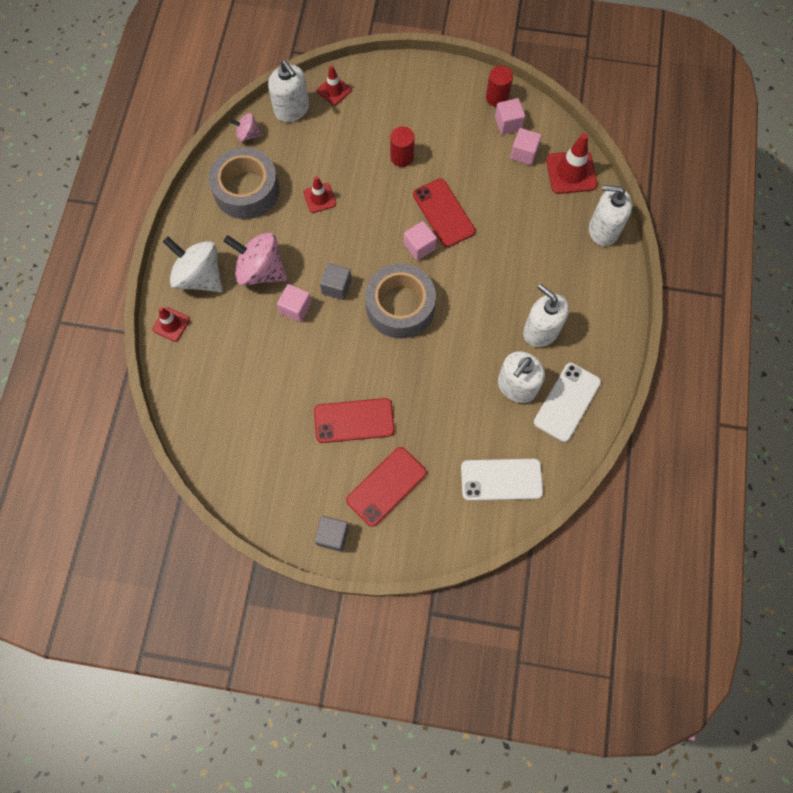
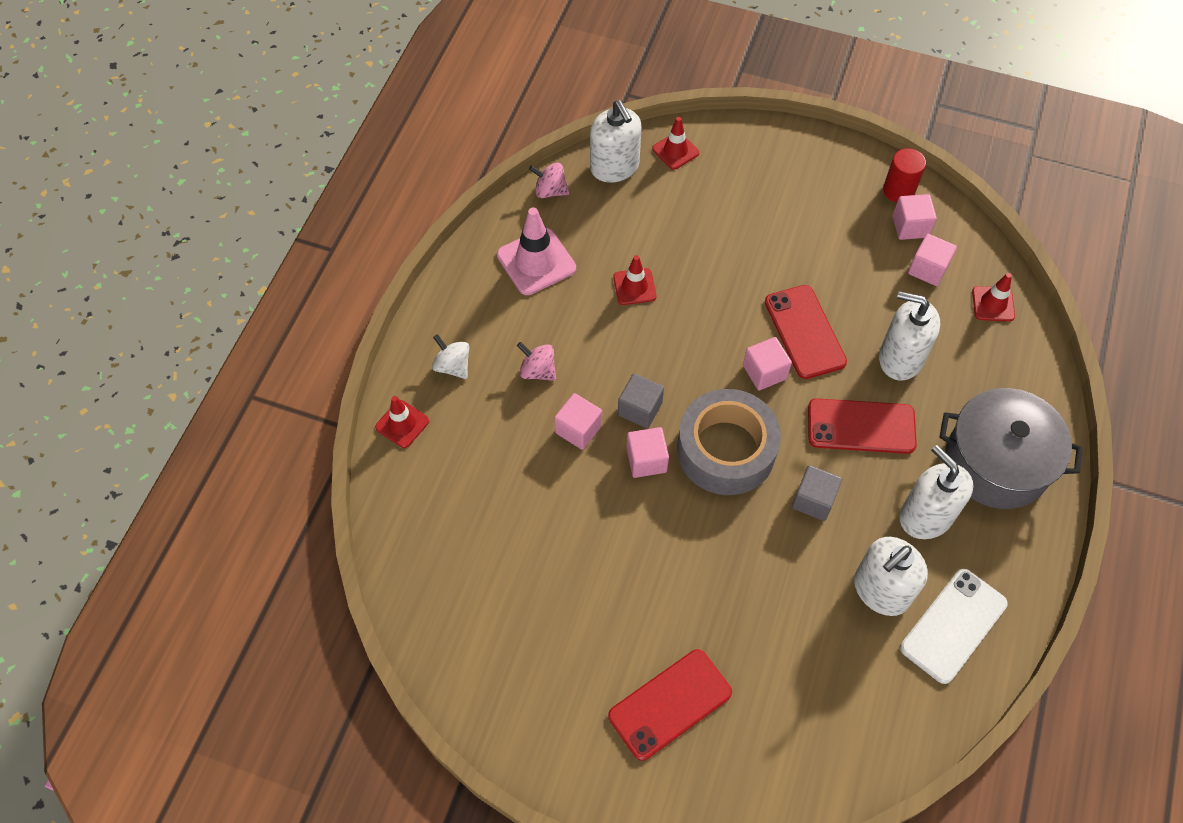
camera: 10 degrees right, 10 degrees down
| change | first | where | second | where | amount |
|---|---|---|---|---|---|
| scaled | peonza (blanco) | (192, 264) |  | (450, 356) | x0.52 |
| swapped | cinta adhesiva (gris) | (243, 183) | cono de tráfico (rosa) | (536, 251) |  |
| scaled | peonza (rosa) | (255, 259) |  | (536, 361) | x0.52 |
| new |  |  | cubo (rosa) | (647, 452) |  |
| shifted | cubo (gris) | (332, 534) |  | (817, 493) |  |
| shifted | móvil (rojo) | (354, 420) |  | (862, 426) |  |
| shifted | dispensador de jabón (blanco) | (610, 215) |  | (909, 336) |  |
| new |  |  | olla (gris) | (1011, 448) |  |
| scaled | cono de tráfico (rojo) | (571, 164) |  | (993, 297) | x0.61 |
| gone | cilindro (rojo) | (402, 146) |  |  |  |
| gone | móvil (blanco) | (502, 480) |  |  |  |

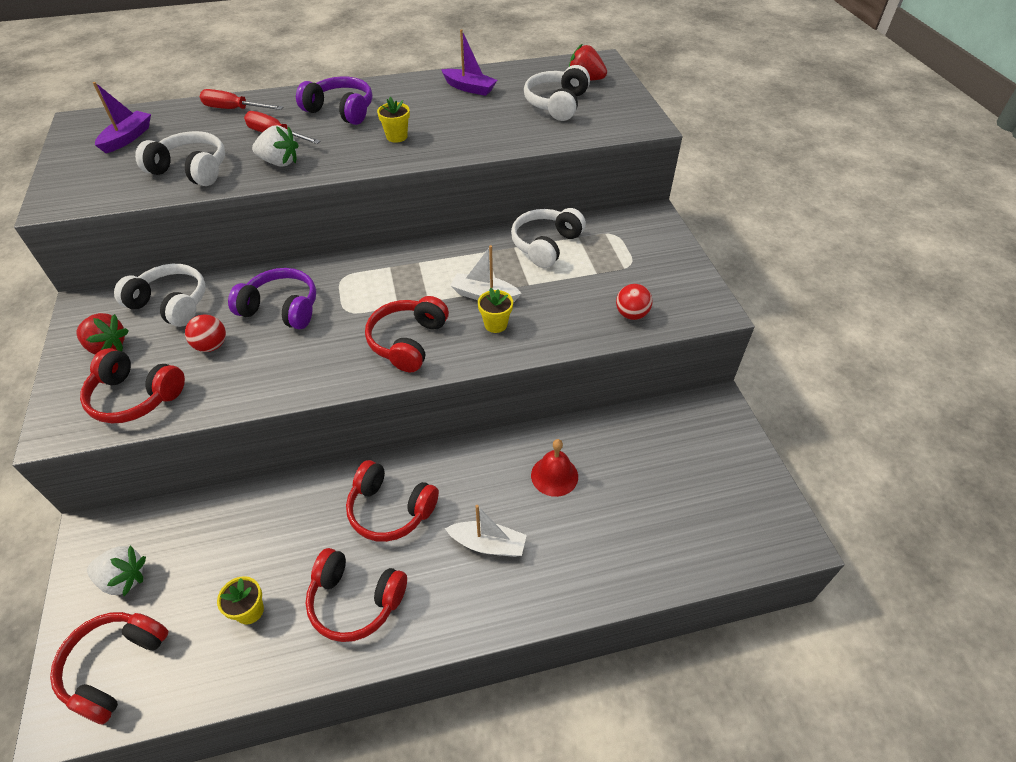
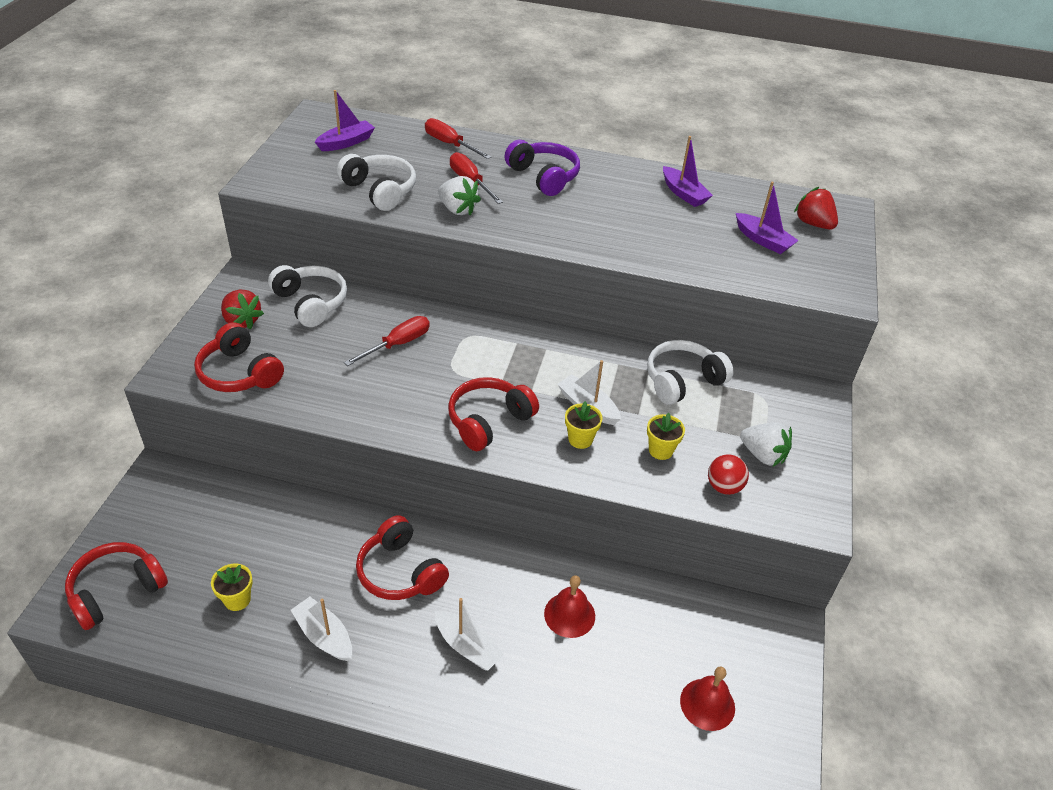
camera: 25 degrees right, 5 degrees down
| change | first | where | second | where | amount |
|---|---|---|---|---|---|
| swapped | auriculares (rojo) | (356, 595) | barco (blanco) | (321, 629) |  |
| swapped | auriculares (morado) | (272, 298) | destornillador (rojo) | (387, 341) |  |
| shifted | maceta (amarillo) | (393, 120) |  | (666, 436) |  |
| new |  |  | campana (rojo) | (707, 698) |  |
| swapped | auriculares (blanco) | (557, 93) | barco (morado) | (767, 218) |  |
| shifted | fresa (blanco) | (116, 570) |  | (766, 444) |  |
| gone | pelota (rojo) | (205, 333) |  |  |  |

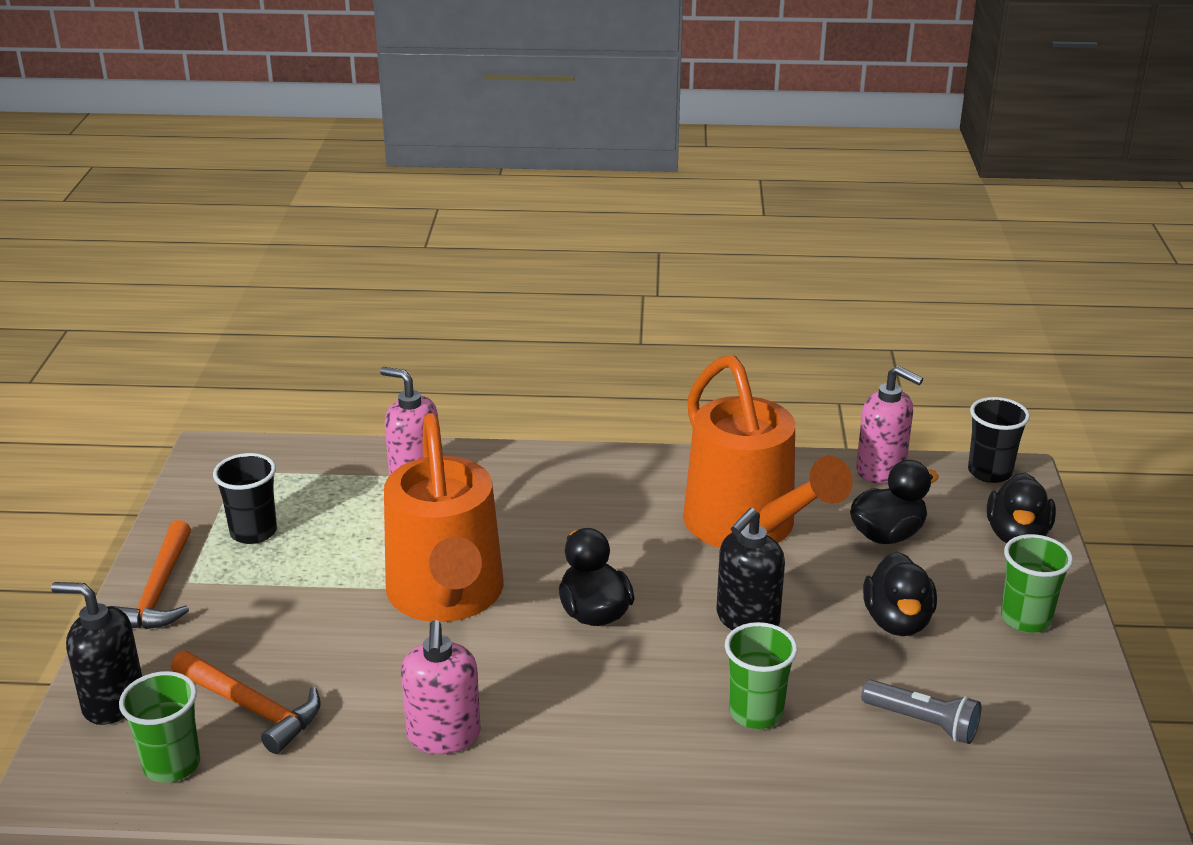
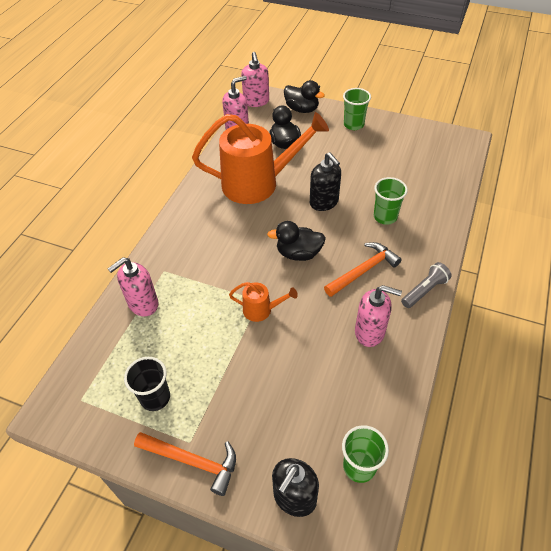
camera: 70 degrees left, 20 degrees up
| change | first | where | second | where | amount |
|---|---|---|---|---|---|
| scaled | regadera (naranja) | (444, 517) |  | (263, 302) | x0.43 |
| swapped | vaso (negro) | (999, 440) | dispensador de jabón (rosa) | (255, 79) |  |
| shifted | martillo (naranja) | (246, 702) |  | (363, 269) |  |
| shifted | lámpara de mano (gris) | (921, 712) |  | (426, 285) |  |
| gone | pato (negro) | (900, 594) |  |  |  |

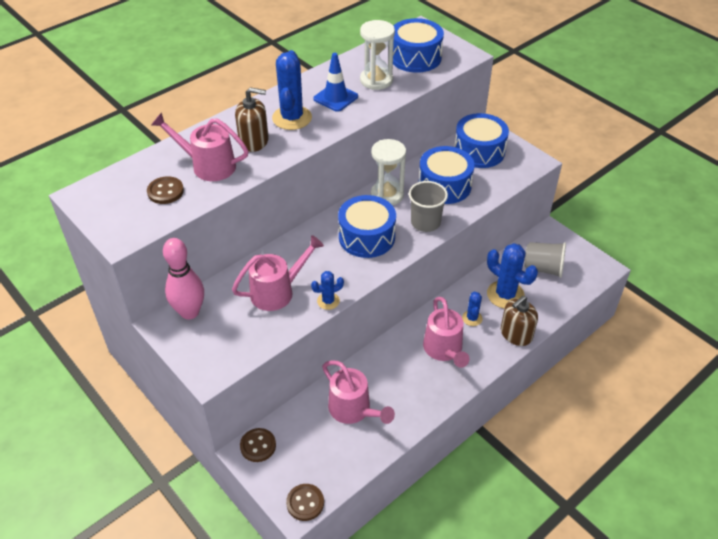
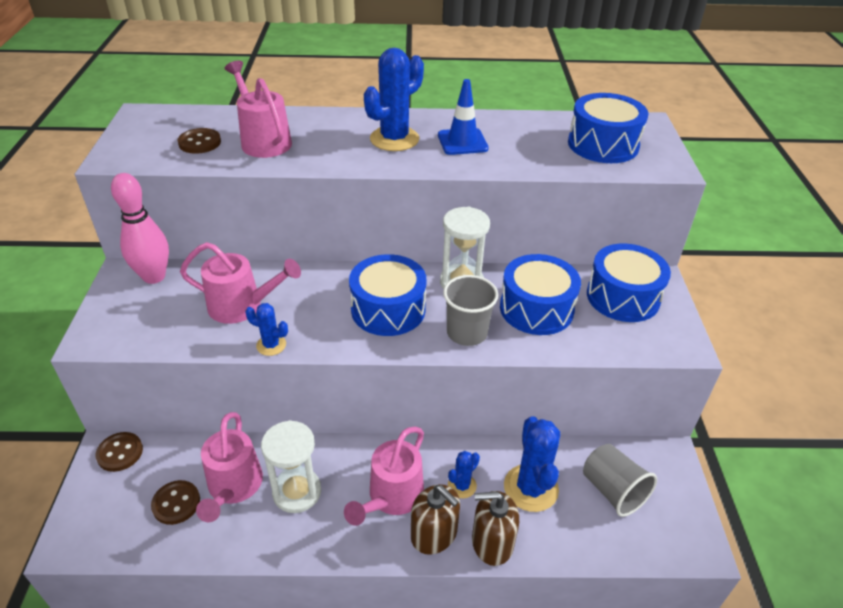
camera: 40 degrees right, 5 degrees down
| change | first | where | second | where | amount |
|---|---|---|---|---|---|
| shifted | botón (marrón) | (305, 502) |  | (175, 502) |  |
| shifted | reloj de arena (blanco) | (377, 55) |  | (291, 466) |  |
| shifted | dispensador de jabón (marrón) | (252, 119) |  | (435, 519) |  |

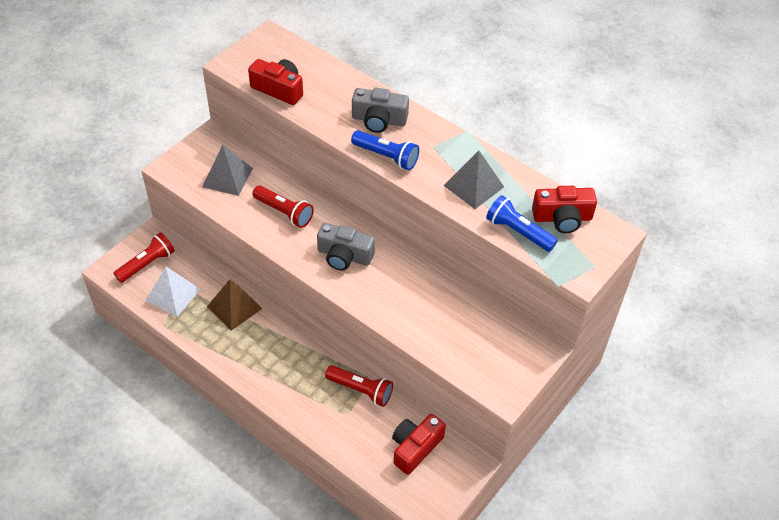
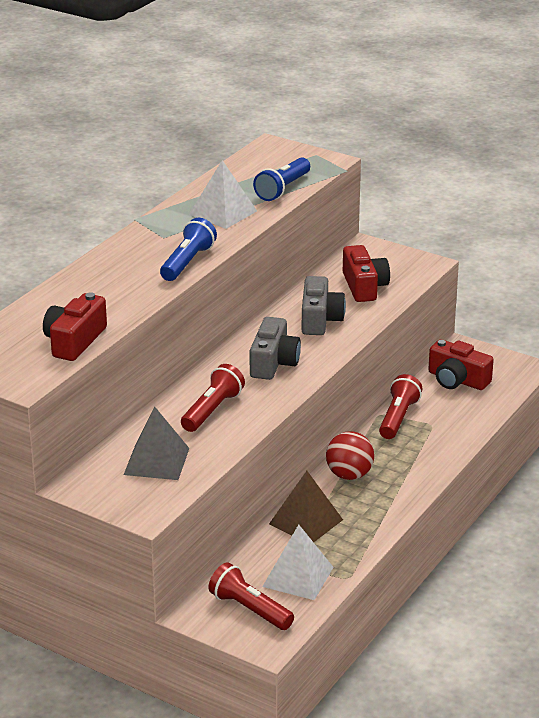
camera: 95 degrees left, 20 degrees down
| change | first | where | second | where | amount |
|---|---|---|---|---|---|
| repainted | pirámide (gris) | (473, 179) | pirámide (blanco) | (223, 194) |  |
| shifted | cámara (gris) | (380, 110) |  | (324, 305) |  |
| new |  |  | pelota (rojo) | (350, 455) |  |
| shifted | cámara (rojo) | (564, 209) |  | (366, 273) |  |

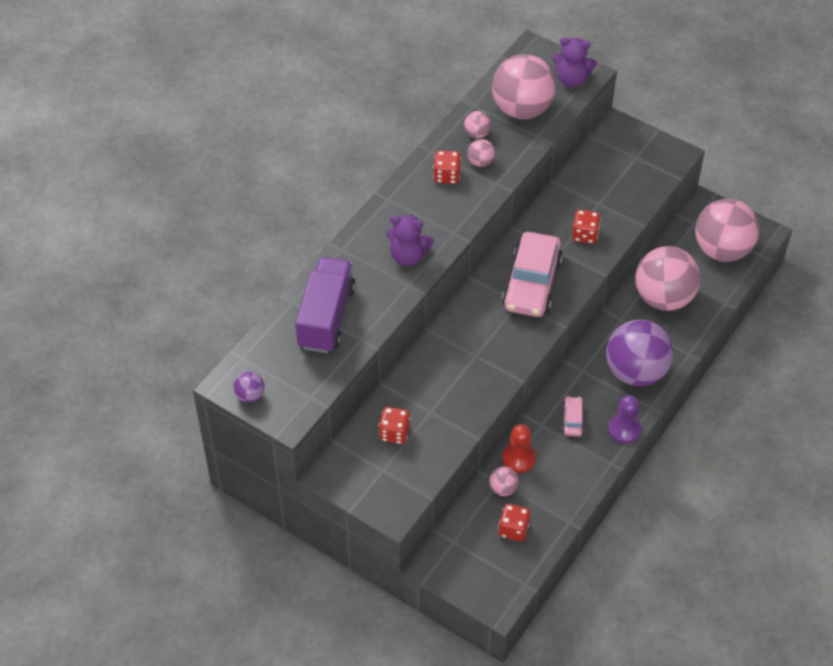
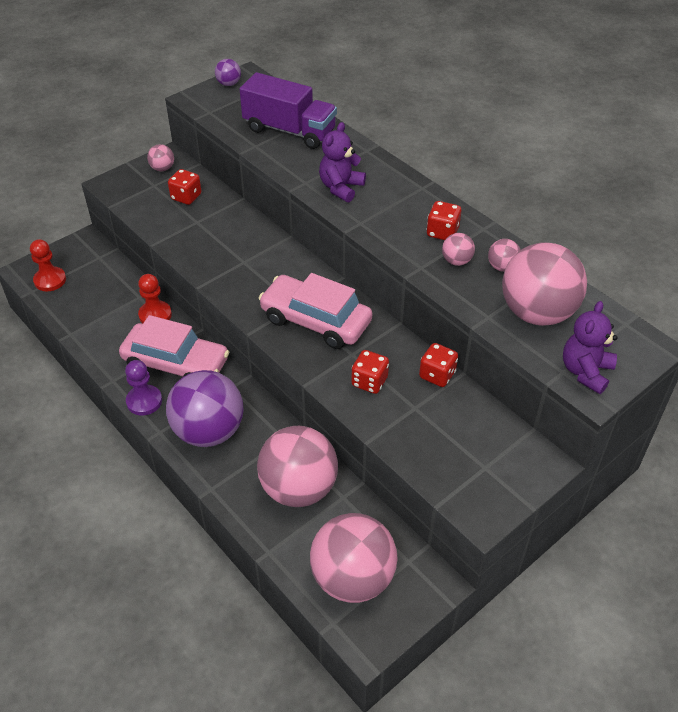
camera: 105 degrees right, 5 degrees down
| change | first | where | second | where | amount |
|---|---|---|---|---|---|
| new |  |  | peón (rojo) | (48, 265) |  |
| scaled | coche (rosa) | (573, 416) |  | (174, 346) | x2.26 |
| shifted | pelota (rosa) | (504, 481) |  | (160, 157) |  |
| shifted | dado (rojo) | (514, 523) |  | (438, 365) |  |

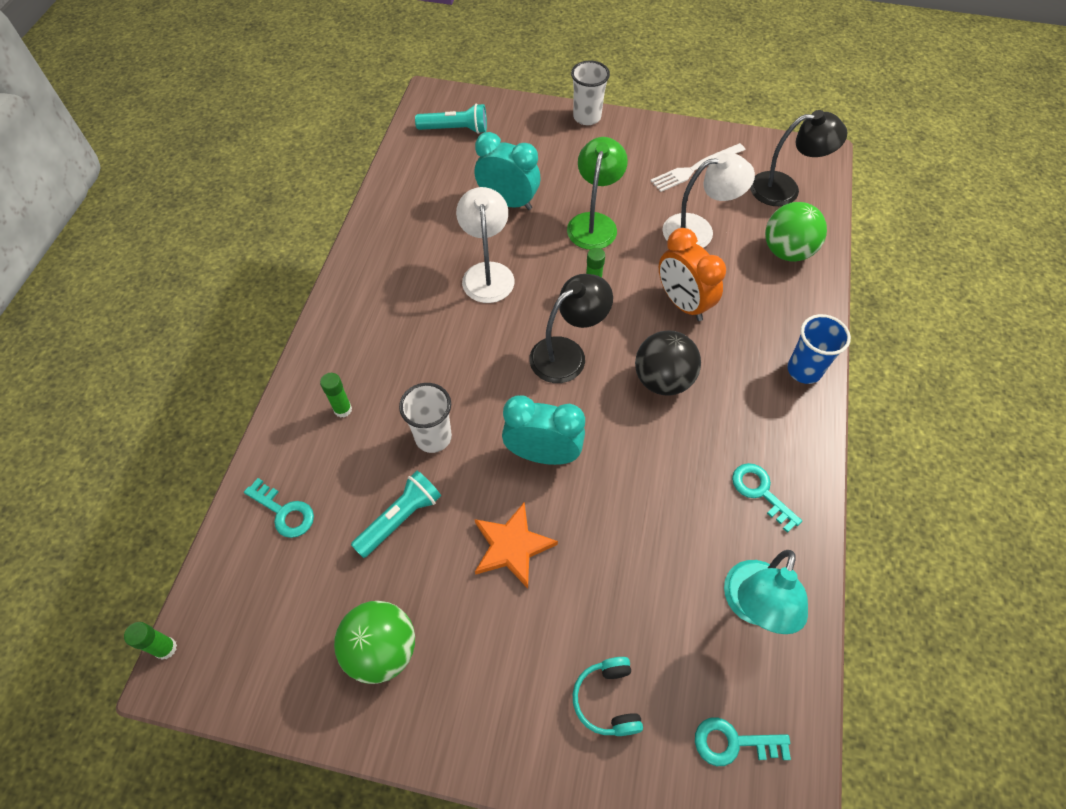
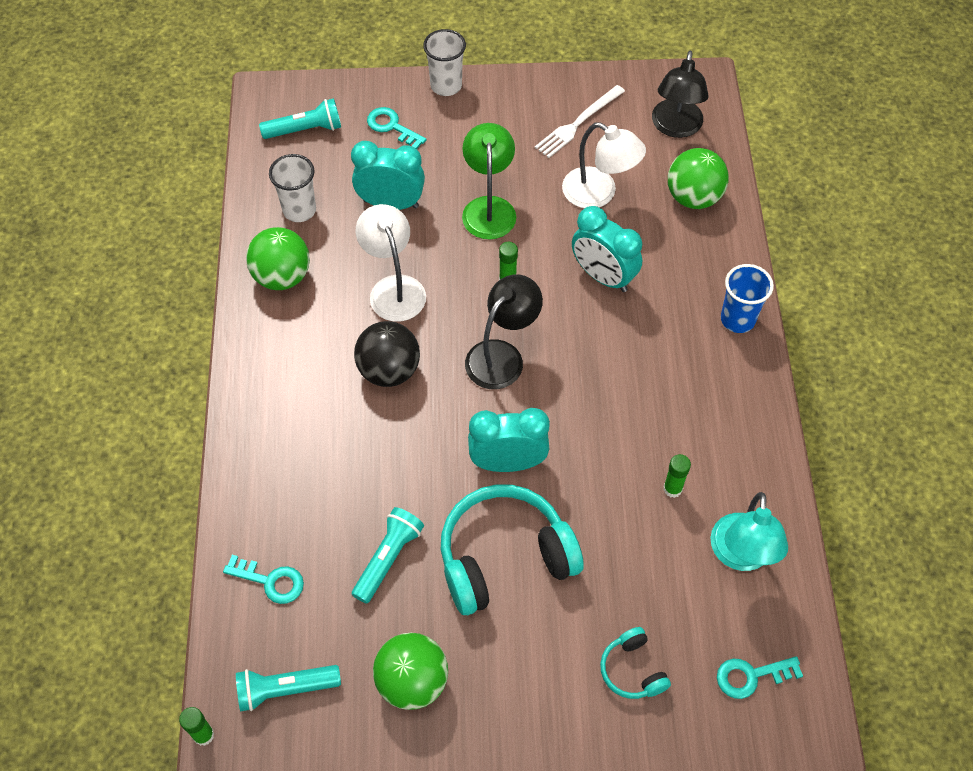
camera: 15 degrees left, 0 degrees up
| change | first | where | second | where | amount |
|---|---|---|---|---|---|
| new |  |  | lámpara de mano (turquesa) | (288, 688) |  |
| new |  |  | pelota (verde) | (278, 258) |  |
| shifted | vaso (blanco) | (425, 418) |  | (292, 188) |  |
| shifted | pelota (negro) | (668, 363) |  | (387, 354) |  |
| shifted | llave (turquesa) | (767, 498) |  | (397, 128) |  |
| swapped | estrella (naranja) | (516, 545) | auriculares (turquesa) | (512, 549) |  |
| rotated | lámpara (blanco) | (709, 200) |  | (604, 165) | 60 degrees clockwise |
| repainted | despertador (naranja) | (692, 274) | despertador (turquesa) | (607, 249) |  |
| rotated | lámpara (negro) | (798, 158) |  | (680, 94) | 120 degrees clockwise |
| shifted | barra de pegamento (verde) | (336, 395) |  | (677, 476) |  |

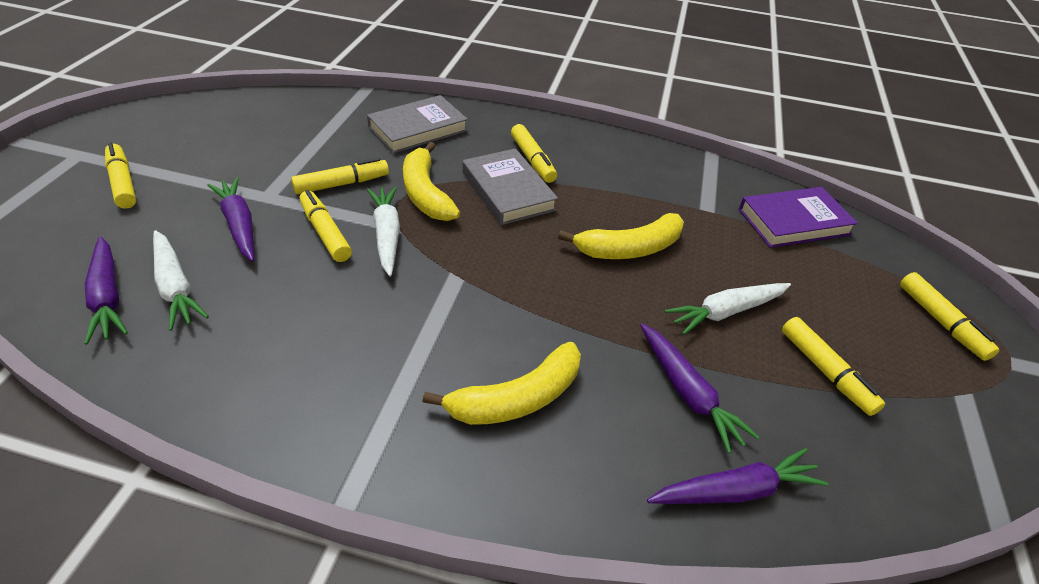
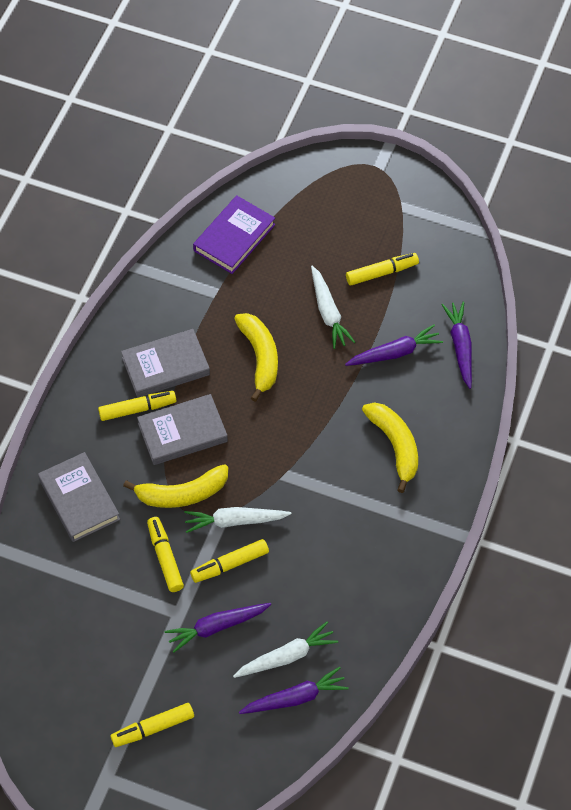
camera: 80 degrees left, 15 degrees up
| change | first | where | second | where | amount |
|---|---|---|---|---|---|
| new |  |  | libro (gris) | (165, 363) |  |
| rotated | libro (morado) | (798, 217) |  | (234, 234) | 45 degrees clockwise |
| gone | rotulador (amarillo) | (949, 316) |  |  |  |

